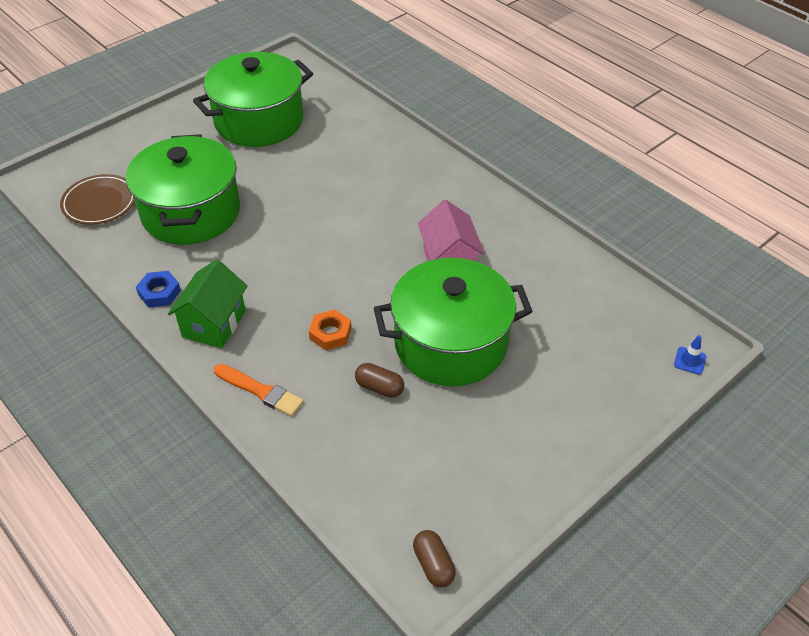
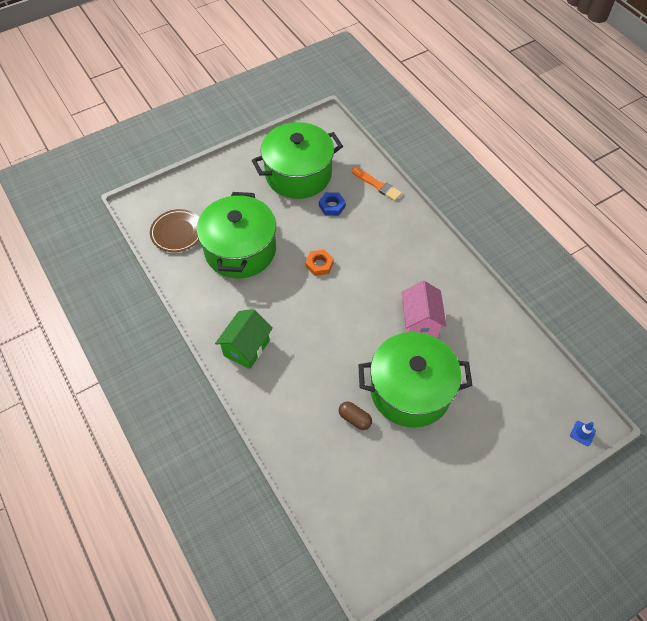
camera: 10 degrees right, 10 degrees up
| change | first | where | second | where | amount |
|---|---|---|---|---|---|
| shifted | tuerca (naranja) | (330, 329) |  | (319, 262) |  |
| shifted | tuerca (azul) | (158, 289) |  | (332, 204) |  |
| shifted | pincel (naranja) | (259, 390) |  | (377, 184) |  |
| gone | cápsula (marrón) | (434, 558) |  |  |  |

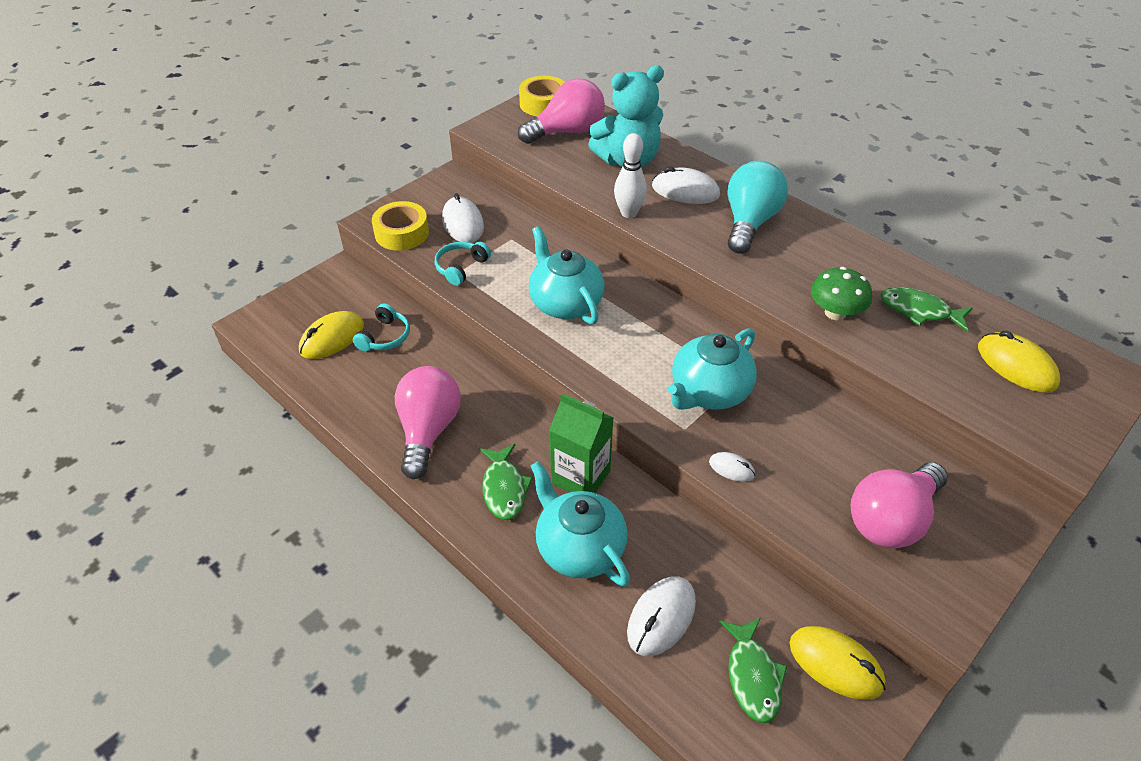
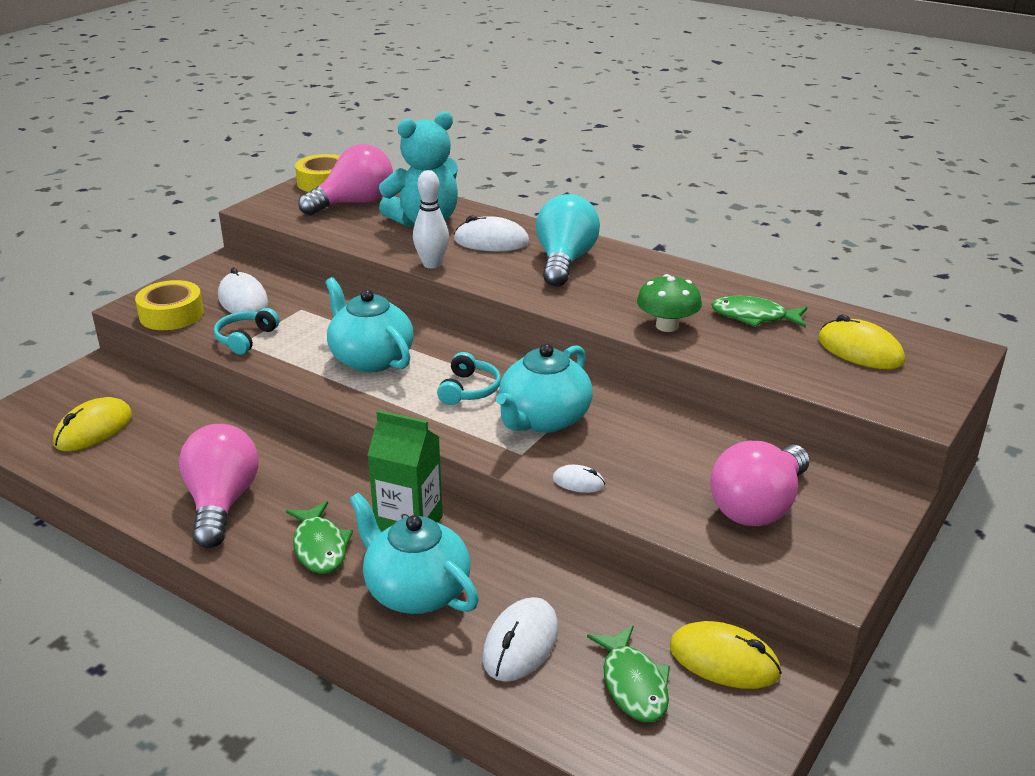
camera: 10 degrees left, 15 degrees down
| change | first | where | second | where | amount |
|---|---|---|---|---|---|
| shifted | auriculares (turquesa) | (381, 327) |  | (469, 378) |  |

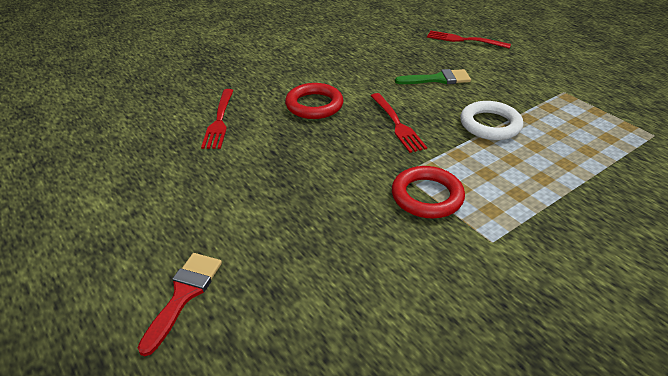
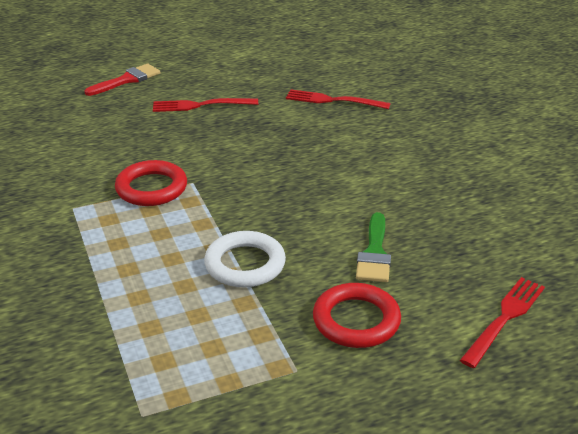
camera: 105 degrees right, 5 degrees down
| change | first | where | second | where | amount |
|---|---|---|---|---|---|
| rotated | pincel (rojo) | (180, 304) |  | (122, 80) | 75 degrees counterclockwise |
| shifted | tenedor (rojo) | (399, 123) |  | (205, 105) |  |
| shifted | anillo (rojo) | (314, 101) |  | (357, 315) |  |

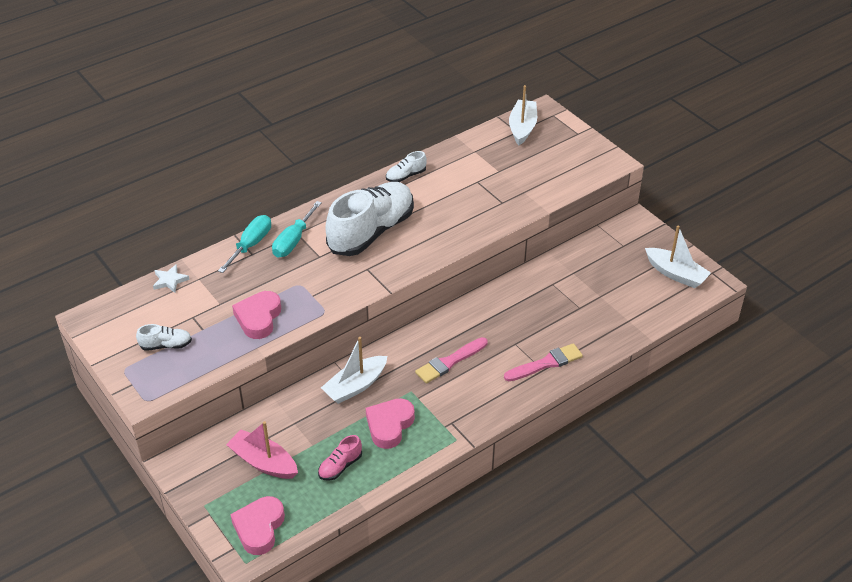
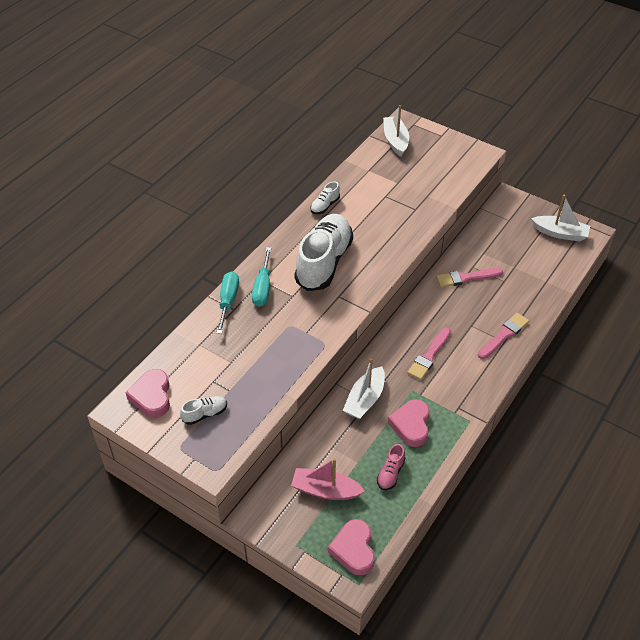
camera: 20 degrees left, 5 degrees up
| change | first | where | second | where | amount |
|---|---|---|---|---|---|
| shifted | corazón (rosa) | (256, 315) |  | (147, 393) |  |
| new |  |  | pincel (rosa) | (469, 277) |  |
| gone | estrella (blanco) | (171, 279) |  |  |  |

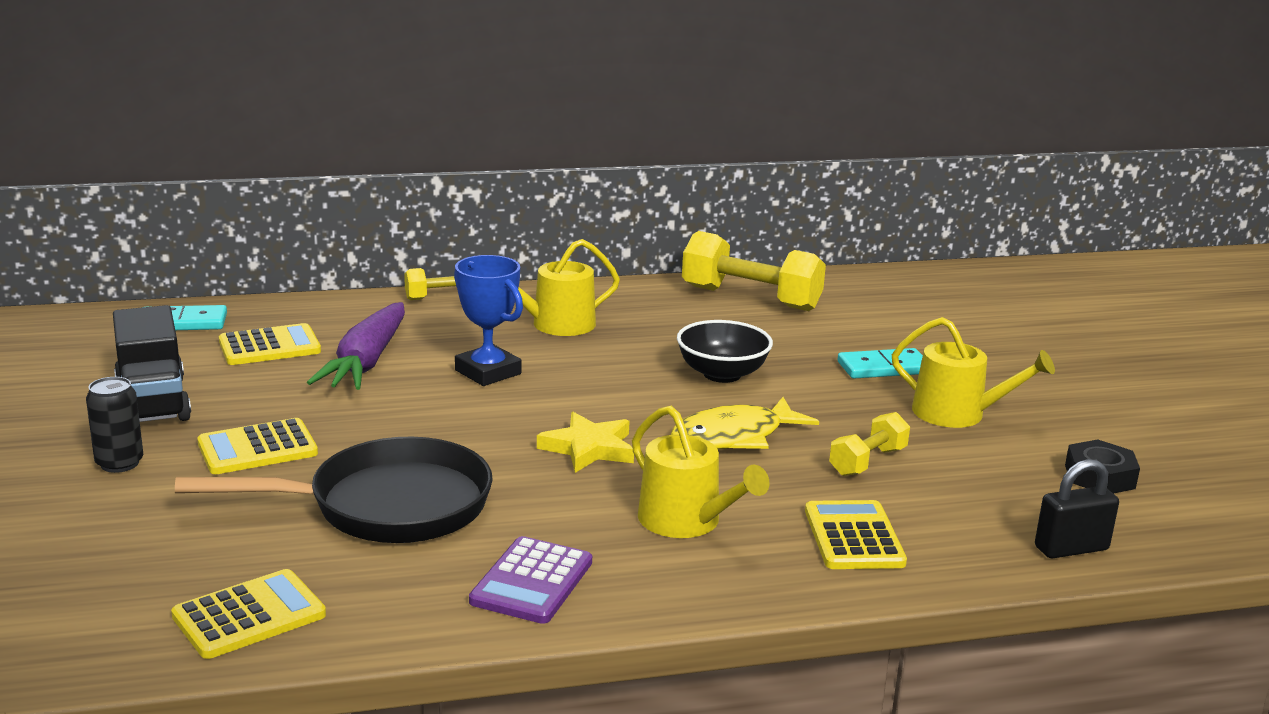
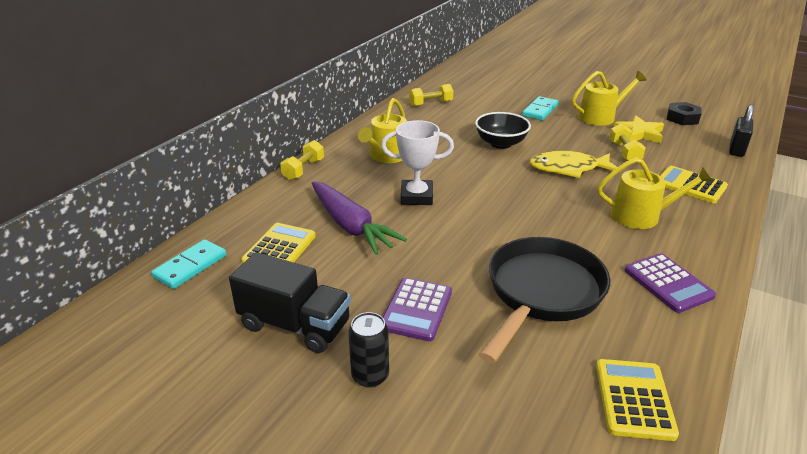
camera: 45 degrees left, 10 degrees up
| change | first | where | second | where | amount |
|---|---|---|---|---|---|
| repainted | trofeo (azul) | (488, 320) | trofeo (blanco) | (417, 162) |  |
| repainted | calculadora (amarillo) | (257, 446) | calculadora (morado) | (417, 309) |  |
| scaled | mancuerna (amarillo) | (754, 271) |  | (431, 95) | x0.54 |
| rotated | pez (amarillo) | (745, 423) |  | (575, 164) | 75 degrees clockwise |
| shifted | estrella (amarillo) | (585, 442) |  | (639, 129) |  |

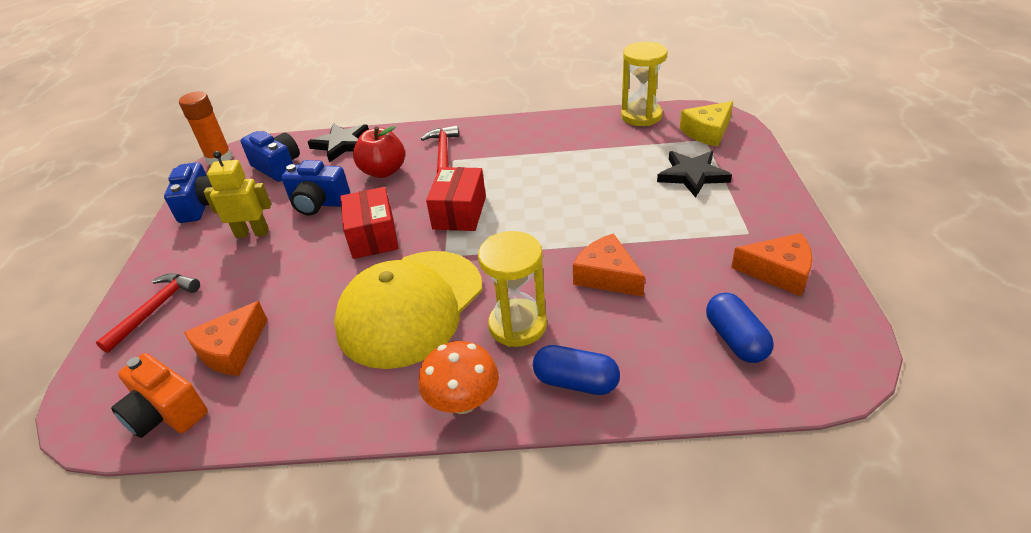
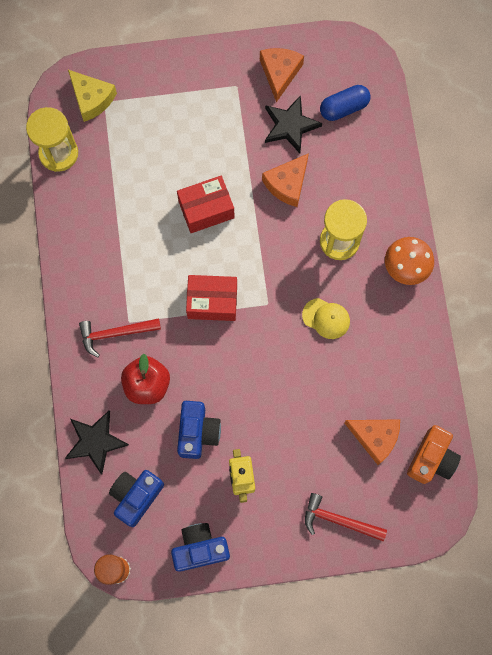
camera: 100 degrees left, 35 degrees up
| change | first | where | second | where | amount |
|---|---|---|---|---|---|
| shifted | caja (rojo) | (369, 223) |  | (206, 204) |  |
| shifted | estrella (negro) | (694, 174) |  | (293, 124) |  |
| scaled | gorra (amarillo) | (408, 310) |  | (326, 318) | x0.41 |
| gone | cápsula (azul) | (576, 370) |  |  |  |

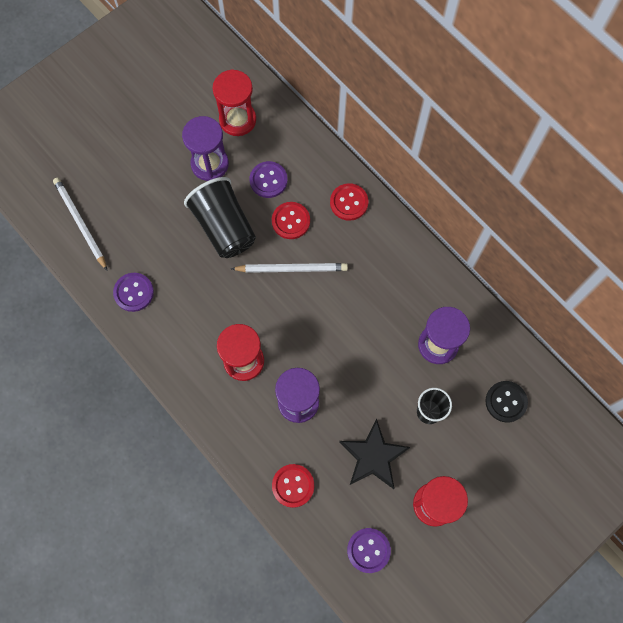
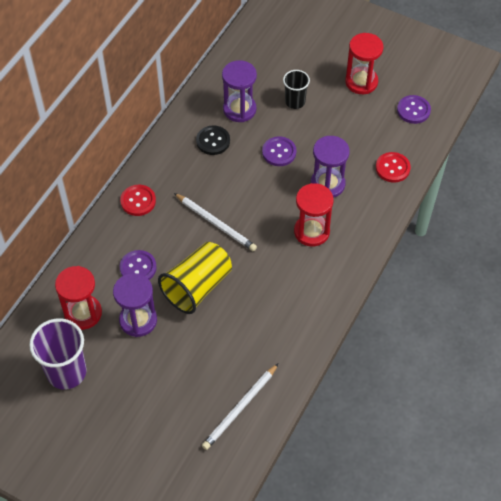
camera: 110 degrees left, 15 degrees down
| change | first | where | second | where | amount |
|---|---|---|---|---|---|
| new |  |  | vaso (morado) | (58, 354) |  |
| repainted | vaso (negro) | (220, 217) | vaso (amarillo) | (195, 278) |  |
| rotated | lápiz (blanco) | (289, 268) |  | (215, 222) | 150 degrees clockwise |
| shifted | botón (negro) | (506, 402) |  | (213, 140) |  |
| shifted | botón (morado) | (133, 292) |  | (279, 151) |  |
| gone | botón (rojo) | (291, 220) |  |  |  |
| gone | estrella (negro) | (374, 454) |  |  |  |

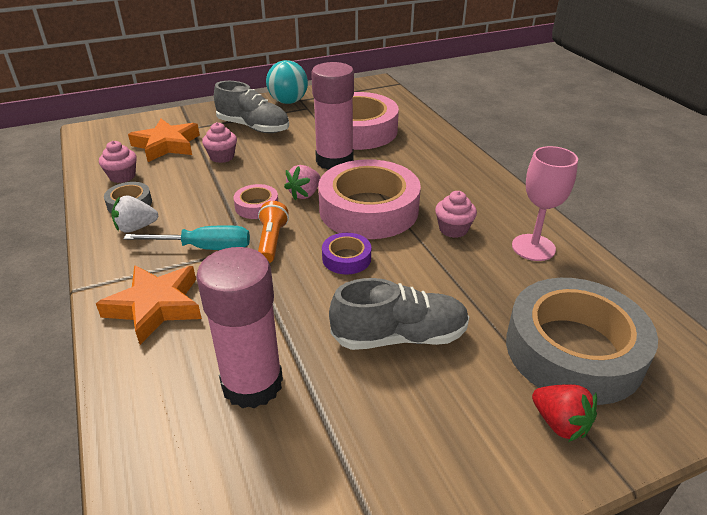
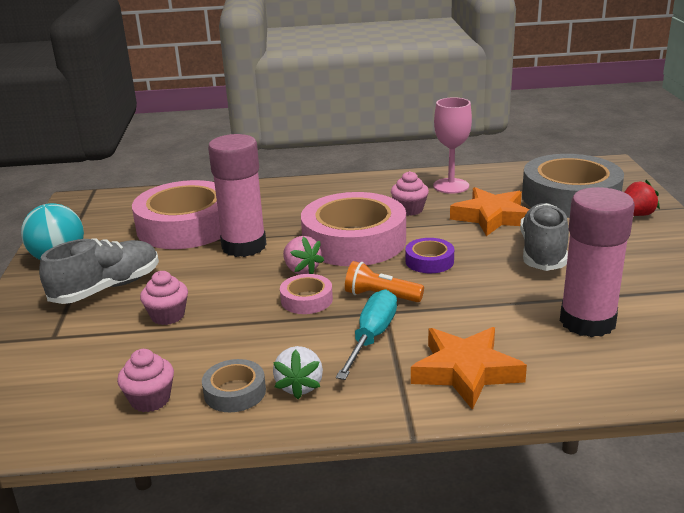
camera: 70 degrees left, 10 degrees down
| change | first | where | second | where | amount |
|---|---|---|---|---|---|
| shifted | estrella (naranja) | (164, 140) |  | (489, 211) |  |

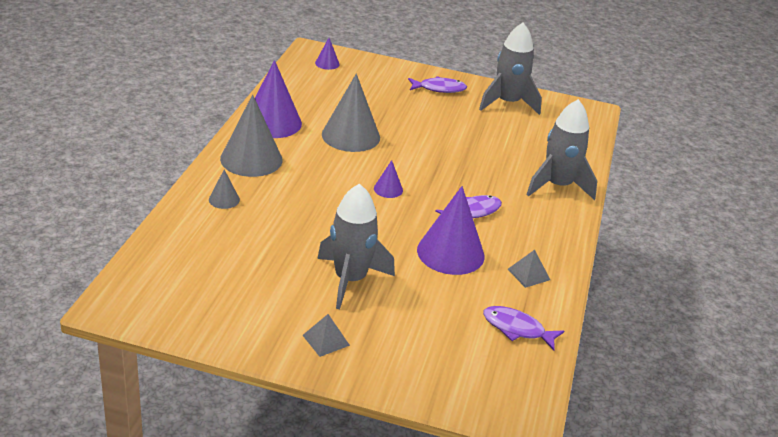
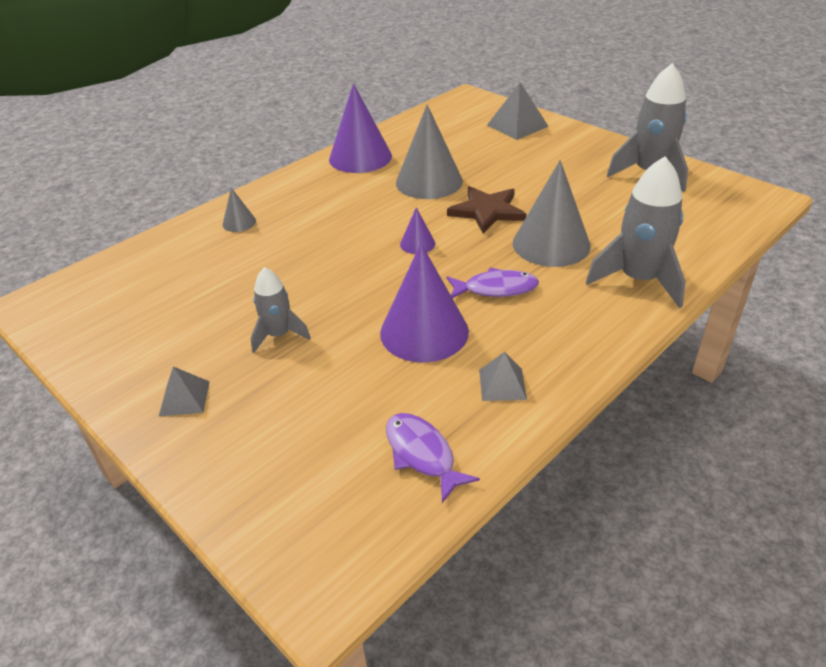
camera: 35 degrees right, 5 degrees up
| change | first | where | second | where | amount |
|---|---|---|---|---|---|
| scaled | cohete (gris) | (356, 246) |  | (281, 310) | x0.58 |
| new |  |  | estrella (marrón) | (486, 210) |  |
| new |  |  | pirámide (gris) | (518, 111) |  |
| shifted | cono (gris) | (251, 135) |  | (552, 213) |  |
| gone | cono (morado) | (327, 54) |  |  |  |
| gone | pez (morado) | (437, 84) |  |  |  |

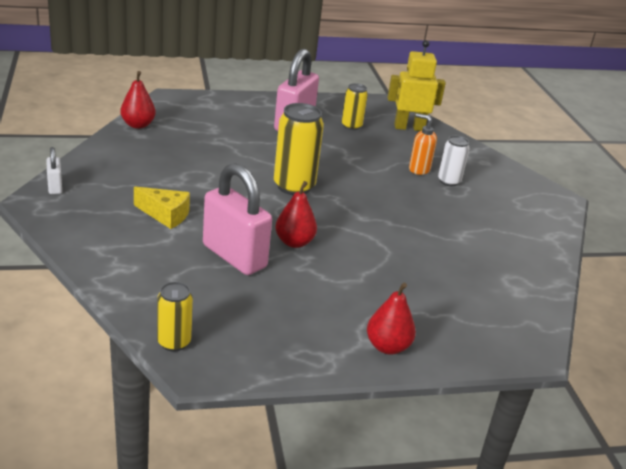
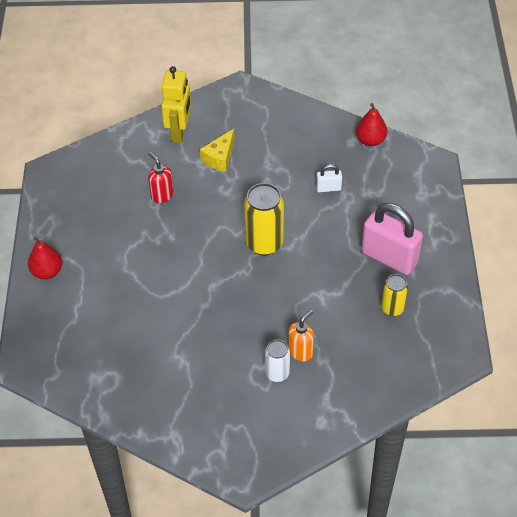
camera: 105 degrees right, 20 degrees up
| change | first | where | second | where | amount |
|---|---|---|---|---|---|
| swapped | candado (rosa) | (237, 219) | dispensador de jabón (rojo) | (161, 177) |  |
| shifted | robot (amarillo) | (416, 85) |  | (176, 104) |  |
| shifted | candado (blanco) | (54, 170) |  | (329, 178) |  |
| gone | lata (amarillo) | (175, 317) |  |  |  |
| gone | pera (rojo) | (296, 214) |  |  |  |

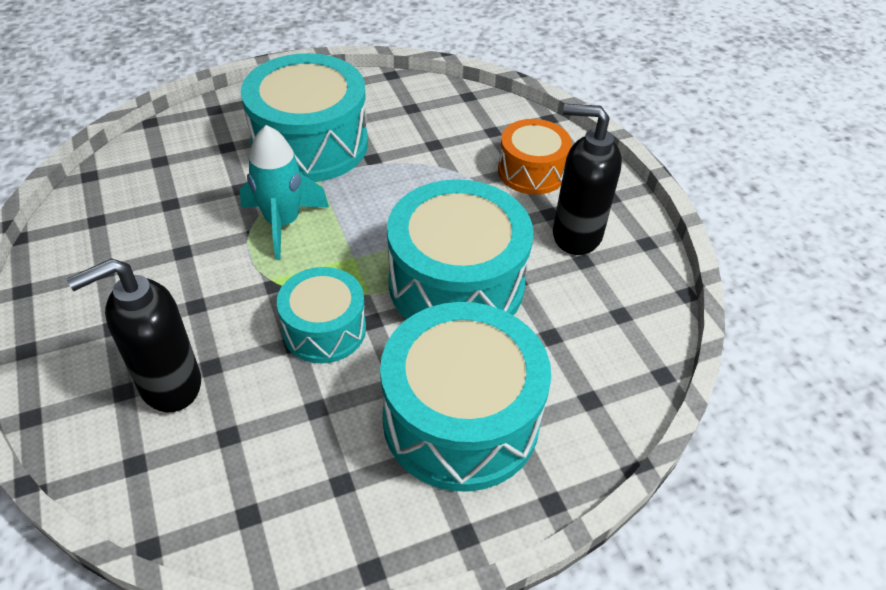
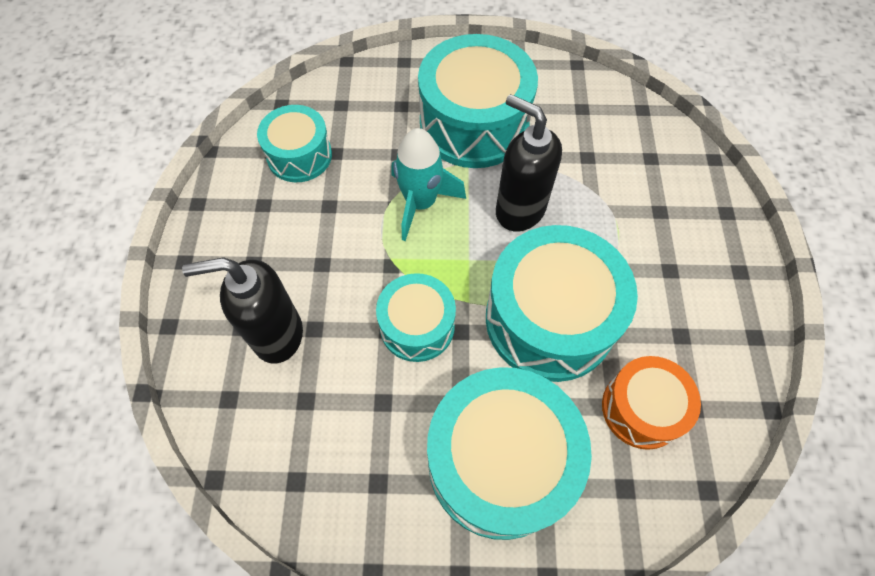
camera: 25 degrees right, 15 degrees up
| change | first | where | second | where | amount |
|---|---|---|---|---|---|
| new |  |  | tambor (turquesa) | (294, 143) |  |
| shifted | dispensador de jabón (negro) | (587, 179) |  | (529, 162) |  |
| shifted | tambor (naranja) | (535, 157) |  | (651, 403) |  |

